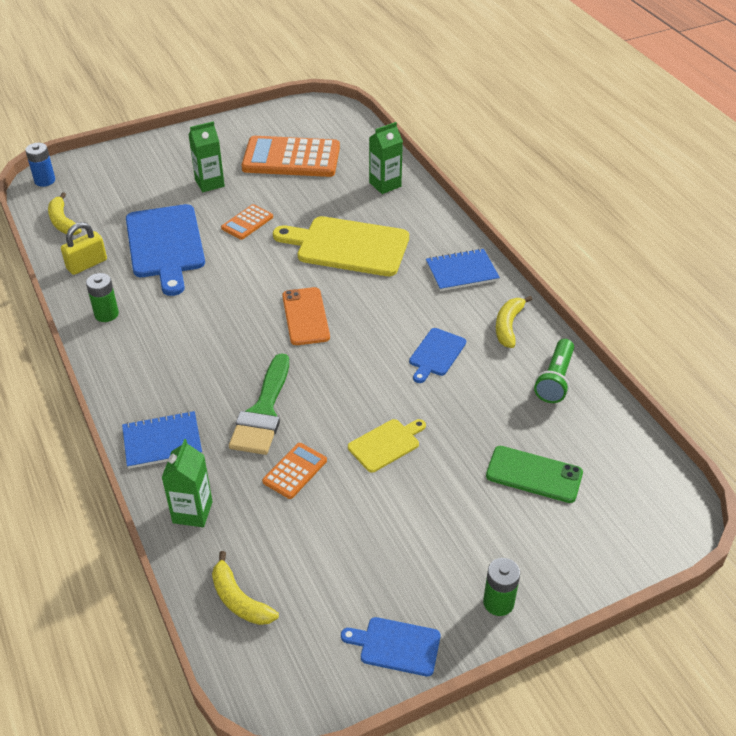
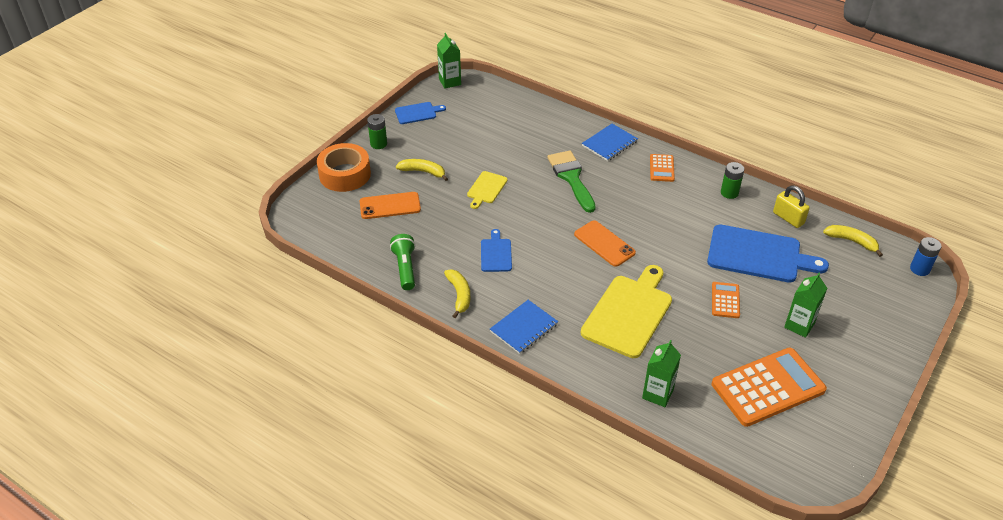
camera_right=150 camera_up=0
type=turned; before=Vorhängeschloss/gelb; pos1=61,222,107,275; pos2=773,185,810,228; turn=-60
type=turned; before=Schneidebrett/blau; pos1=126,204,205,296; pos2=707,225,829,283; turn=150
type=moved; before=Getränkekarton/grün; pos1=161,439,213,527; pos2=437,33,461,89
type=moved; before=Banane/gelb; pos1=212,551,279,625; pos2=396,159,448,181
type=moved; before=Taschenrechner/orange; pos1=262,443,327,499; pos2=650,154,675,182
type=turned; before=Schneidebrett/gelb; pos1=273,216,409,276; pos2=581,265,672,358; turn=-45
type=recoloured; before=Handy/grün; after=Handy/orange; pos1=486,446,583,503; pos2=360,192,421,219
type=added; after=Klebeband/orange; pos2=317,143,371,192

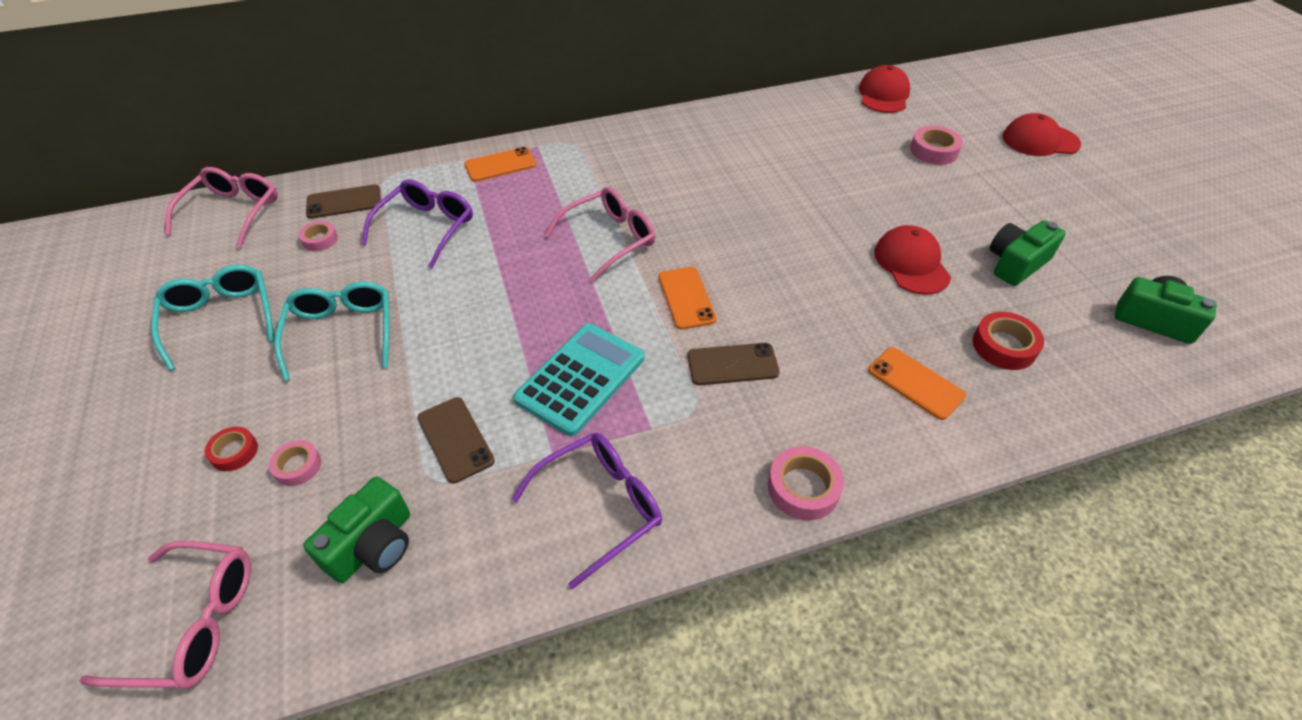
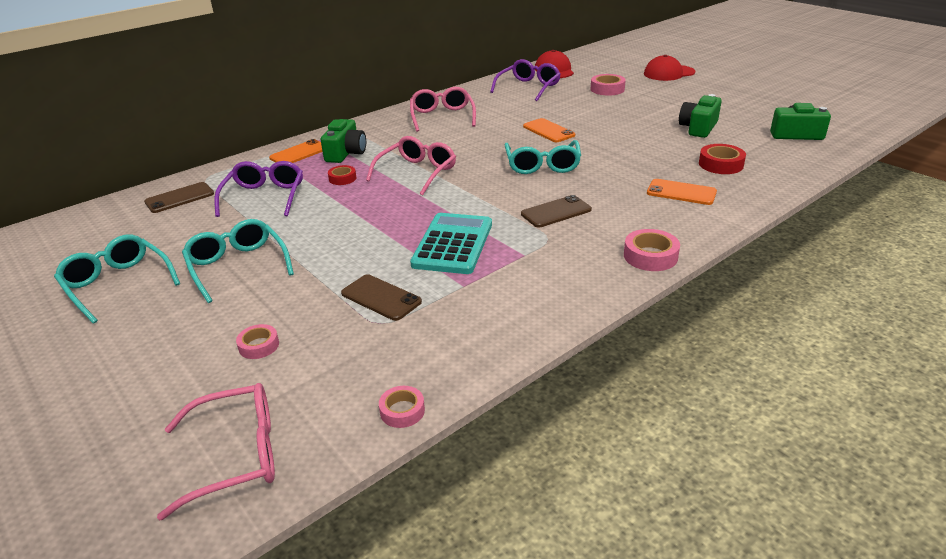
camera_right=-20 camera_up=-15
type=moved; before=Brille/rosa; pos1=165,167,278,248; pos2=410,87,476,132
type=moved; before=Klebeband/rot; pos1=205,426,258,471; pos2=328,165,356,185
type=moved; before=Klebeband/rosa; pos1=298,221,338,251; pos2=379,386,425,428
type=moved; before=Kamera/grün; pos1=303,477,410,583; pos2=321,119,366,163
type=moved; before=Brille/lila; pos1=511,433,662,589; pos2=490,59,561,101
type=moved; before=Handy/orange; pos1=658,267,717,330; pos2=523,118,575,142
type=removed; before=Kappe/rot; pos1=874,225,951,295
type=added; after=Brille/türkis; pos2=505,140,581,174

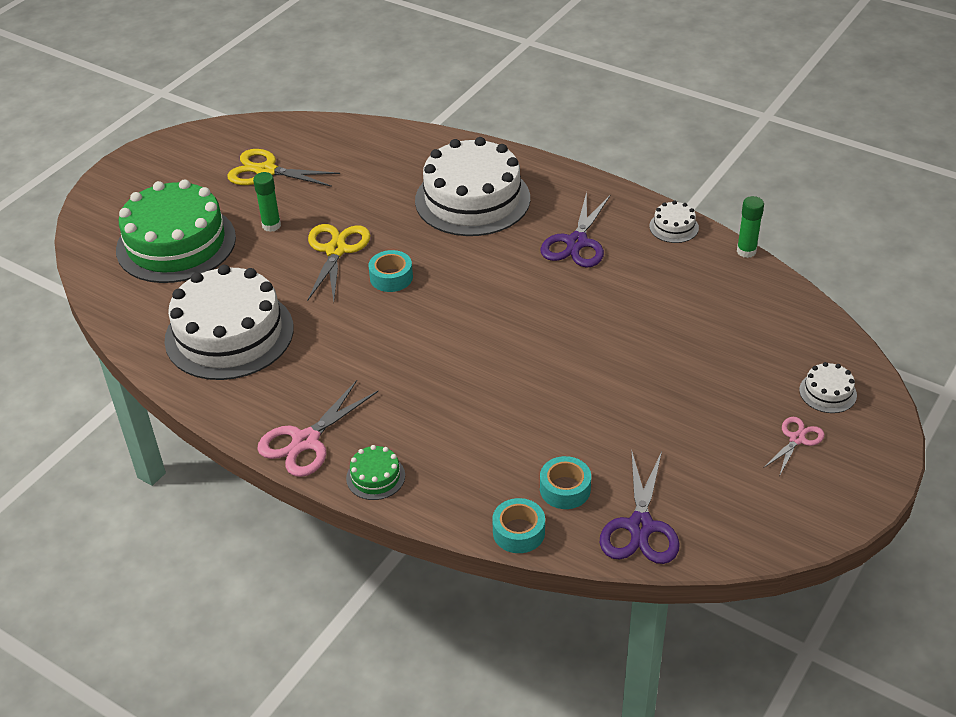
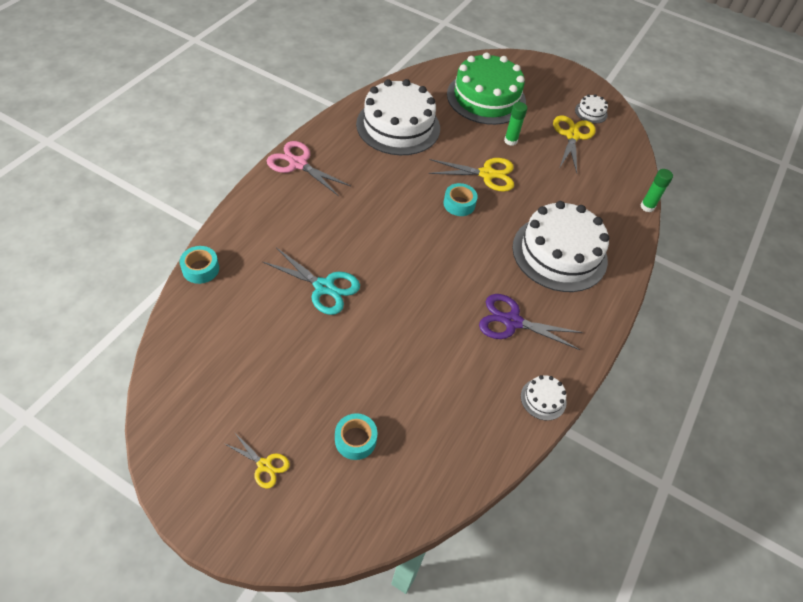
camera_right=80 camera_up=10
type=removed; before=Kuchen/grün; pos1=346,445,405,500
type=moved; before=Klebeband/türkis; pos1=540,456,591,509; pos2=335,413,378,460
type=removed; before=Schere/lila; pos1=600,449,680,564
type=moved; before=Klebestift/grün; pos1=737,196,764,258; pos2=641,169,673,212
type=recoloured; before=Schere/rosa; after=Schere/gelb; pos1=763,417,825,476; pos2=225,432,290,488
type=moved; before=Kuchen/weiß; pos1=799,362,857,413; pos2=575,94,608,124
type=added; after=Schere/türkis; pos2=263,248,360,315

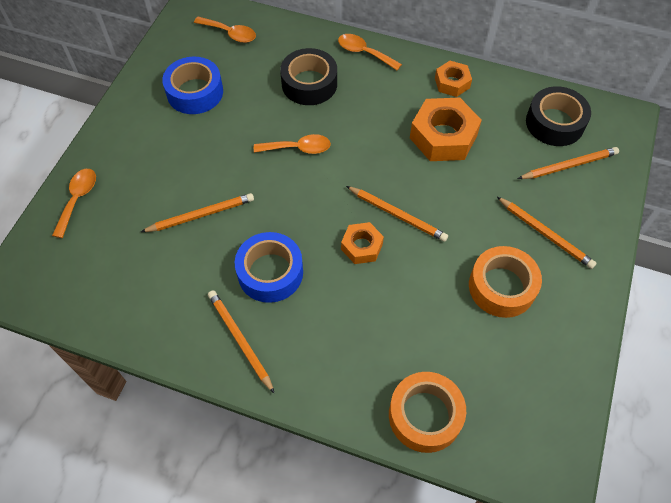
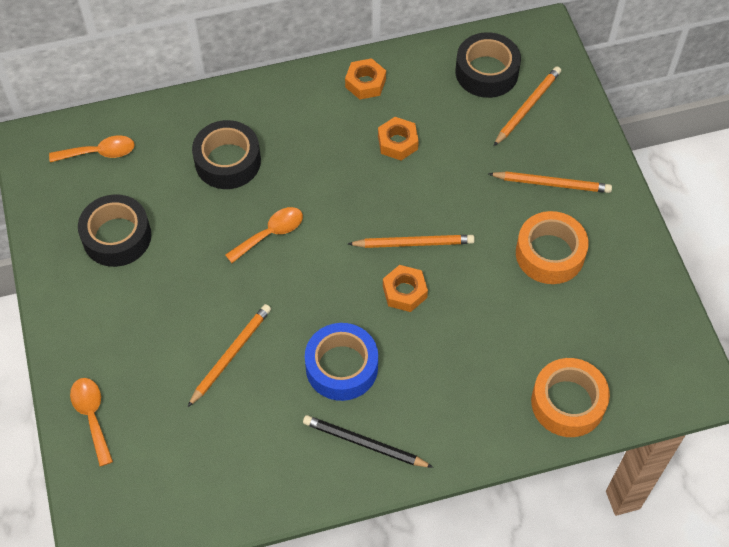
camera_right=-35 camera_up=0
type=recoloured; before=Klebeband/blau; after=Klebeband/schwarz; pos1=162,57,223,114; pos2=78,194,151,267
type=recoloured; before=Bleistift/orange; after=Bleistift/schwarz; pos1=208,290,275,394; pos2=303,415,433,468
type=removed; before=Löffel/orange; pos1=338,34,402,70
type=resized; before=Sechskantmutter/orange; pos1=410,98,482,161; pos2=378,117,419,160; scale=0.57

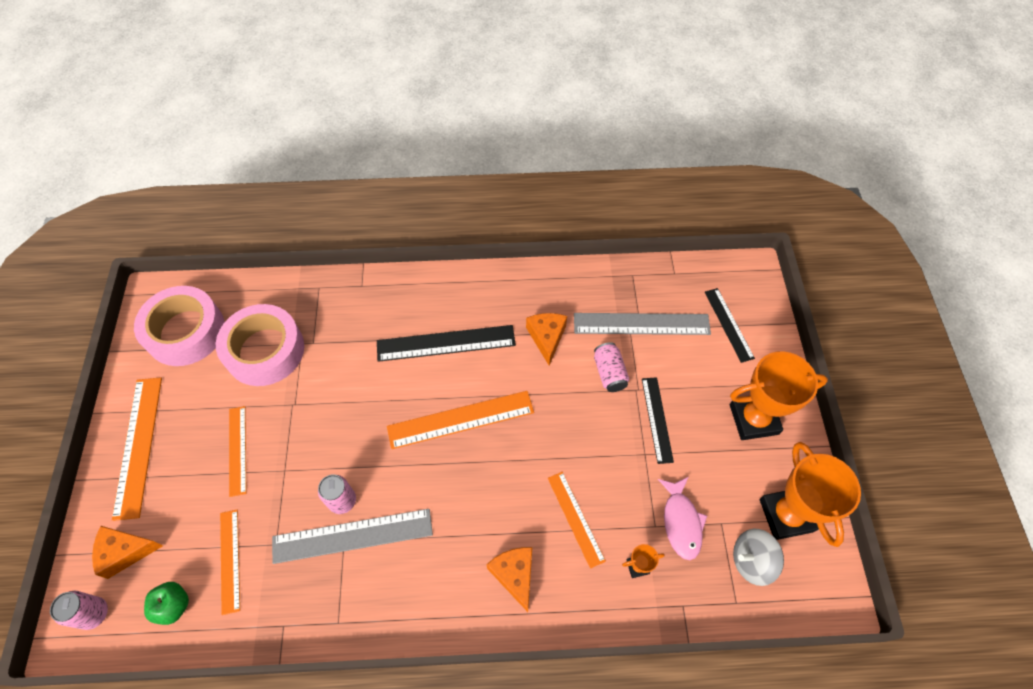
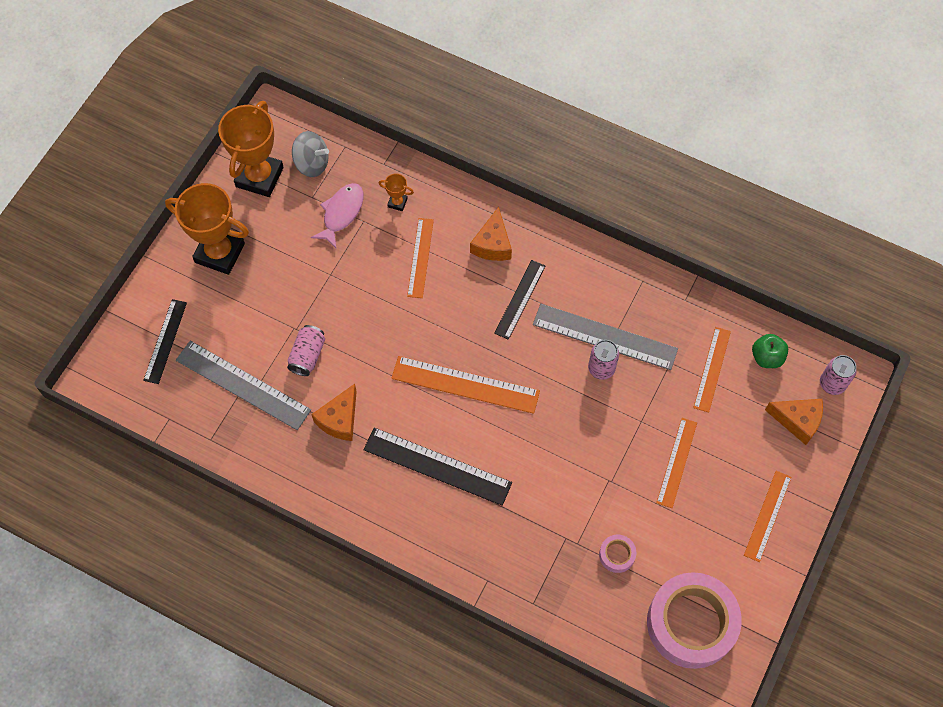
camera_right=-150 camera_up=5
type=resized; before=Lineal/orange; pos1=112,377,162,521; pos2=744,471,791,562; scale=0.63
type=resized; before=Klebeband/rosa; pos1=216,304,304,386; pos2=599,534,636,573; scale=0.41
type=moved; before=Lineal/schwarz; pos1=642,377,674,464; pos2=494,260,545,340

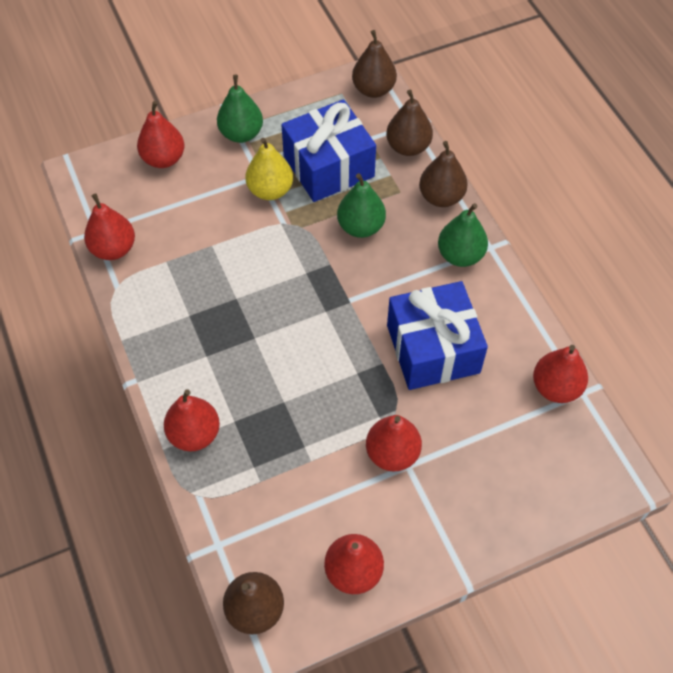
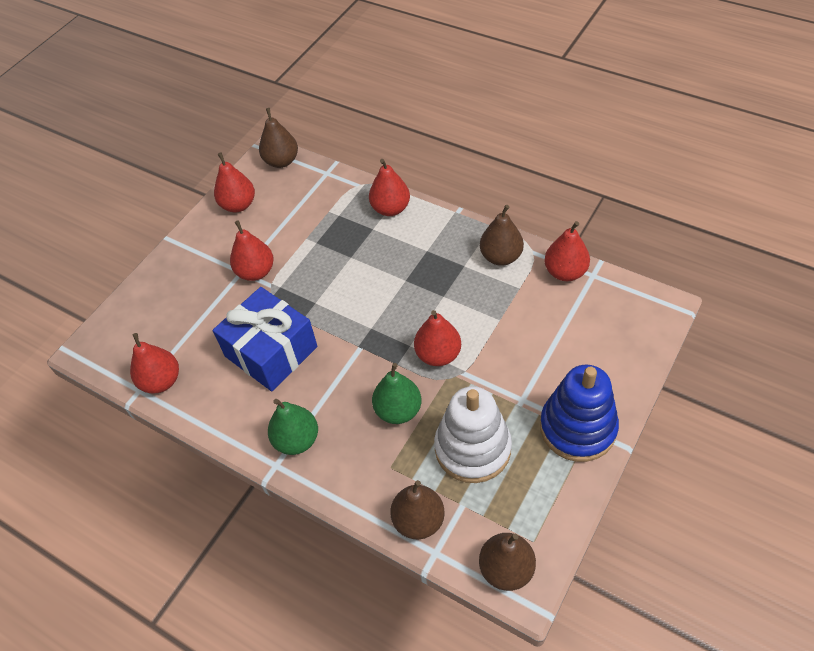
camera_right=150 camera_up=-5
type=moved; before=Birne/rot; pos1=137,101,184,168; pos2=414,310,461,366
type=replaced; before=Birne/grün; after=Stapelspielzeug/blau; pos1=217,75,263,143; pos2=540,365,619,462
type=removed; before=Birne/gelb; pos1=245,138,293,200
type=replaced; before=Geschenk/blau; after=Stapelspielzeug/weiß; pos1=281,99,376,202; pos2=434,386,512,483
type=moved; before=Birne/braun; pos1=419,141,468,207; pos2=480,205,524,266

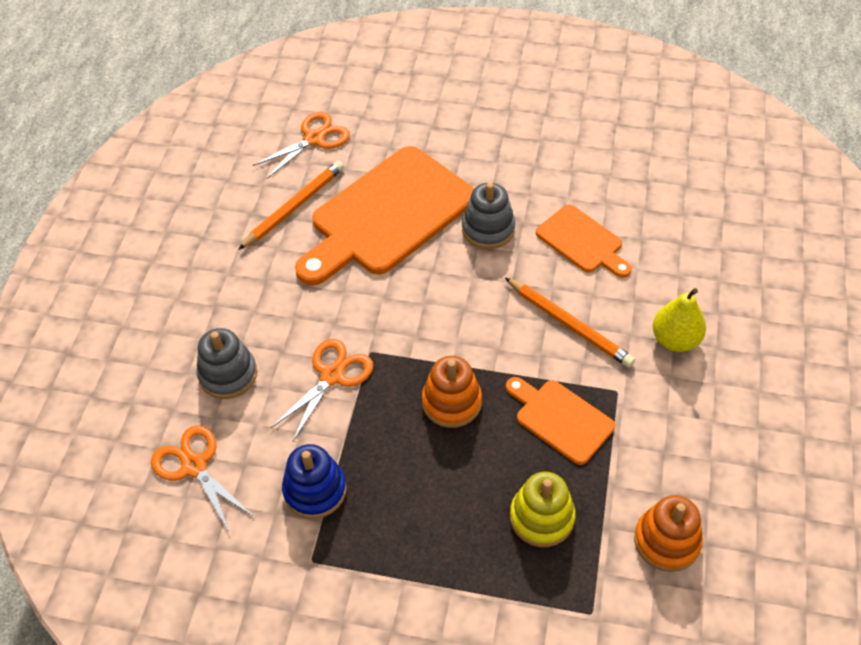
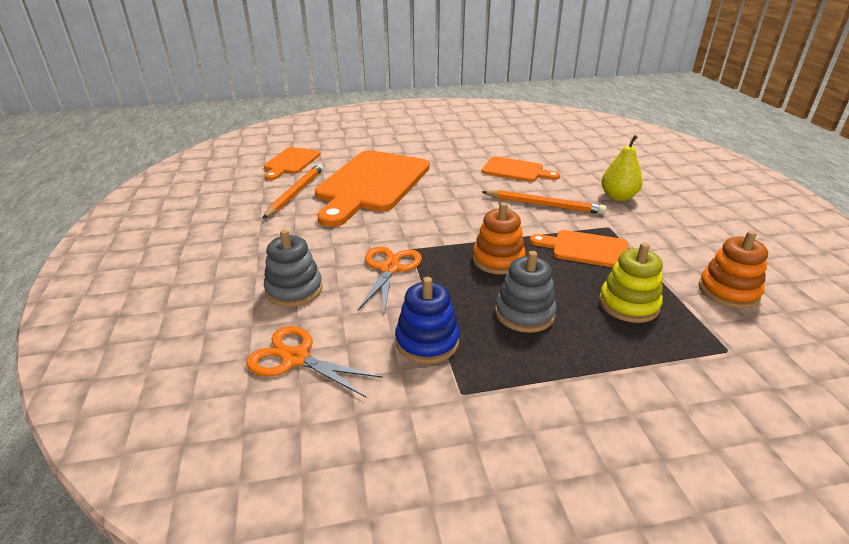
camera_right=-25 camera_up=-20
type=replaced; before=Schere/orange; after=Schneidebrett/orange; pos1=252,112,350,179; pos2=264,147,320,180
type=moved; before=Stapelspielzeug/grau; pos1=462,183,515,249; pos2=495,251,557,333

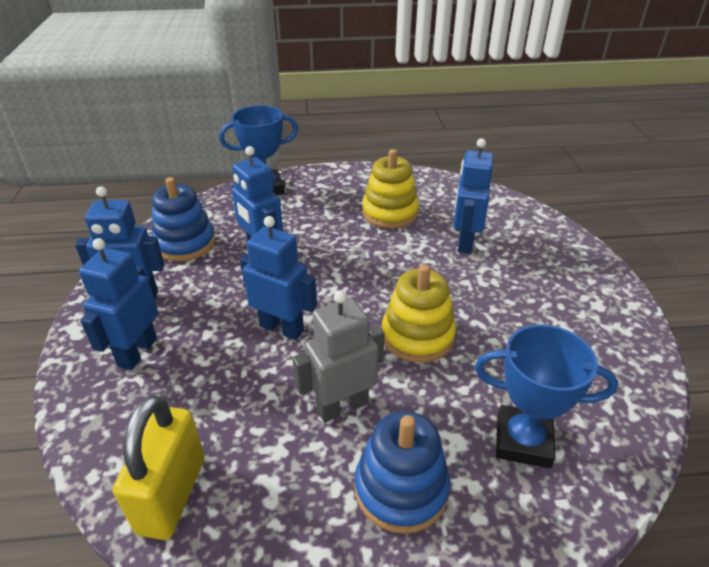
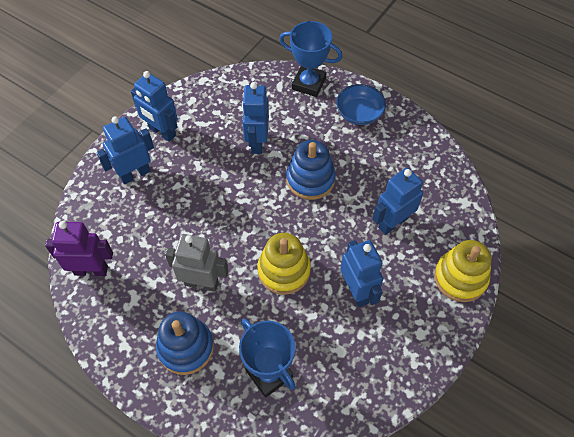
camera_right=40 camera_up=20
type=replaced; before=Vorhängeschloss/gelb; after=Roboter/lila; pos1=113,395,204,540; pos2=45,221,113,276
type=moved; before=Stapelspielzeug/blau; pos1=151,177,215,262; pos2=286,140,336,200
type=moved; before=Roboter/blau; pos1=240,216,317,340; pos2=340,240,383,307
type=moved; before=Stapelspielzeug/gelb; pos1=362,149,419,229; pos2=434,240,492,302
type=added; after=Schüssel/blau; pos2=336,84,386,125

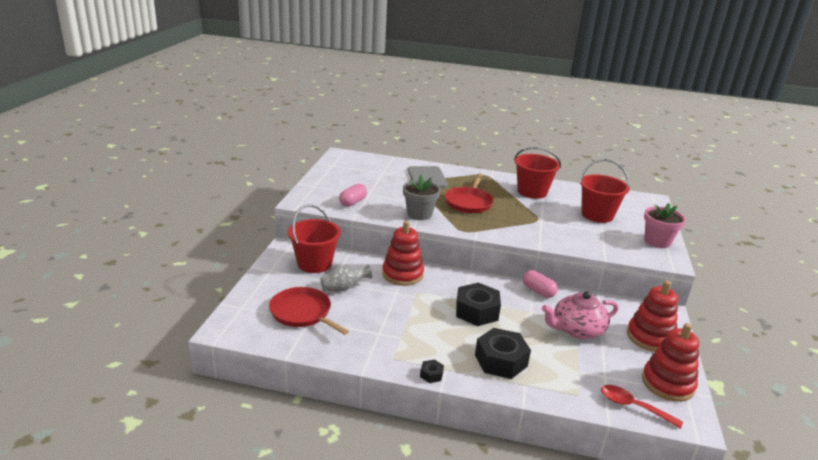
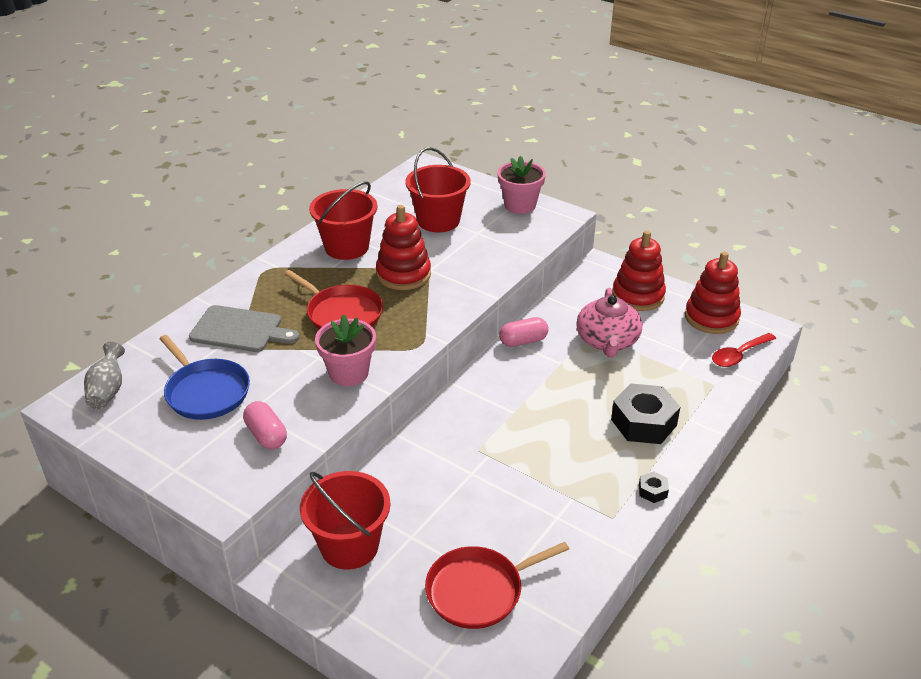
camera_right=-65 camera_up=10
type=moved; before=Vase/grau; pos1=320,265,372,292; pos2=84,342,125,409
type=moved; before=Stapelspielzeug/rot; pos1=382,221,424,286; pos2=376,205,431,290
type=recoloured; before=Blumentopf/grau; after=Blumentopf/rosa; pos1=403,175,441,220; pos2=315,315,376,386
type=removed; before=Sechskantmutter/schwarz; pos1=456,282,501,326
type=added; after=Pfanne/blau; pos2=159,335,250,420

